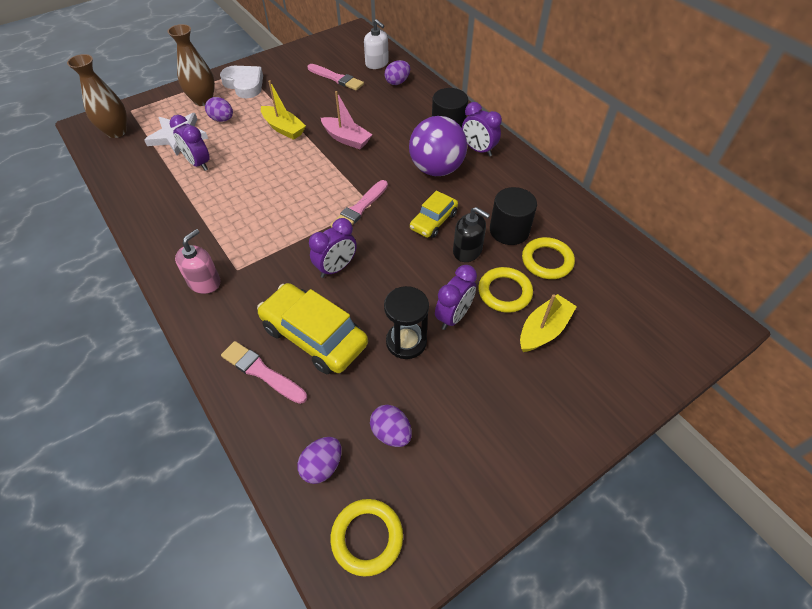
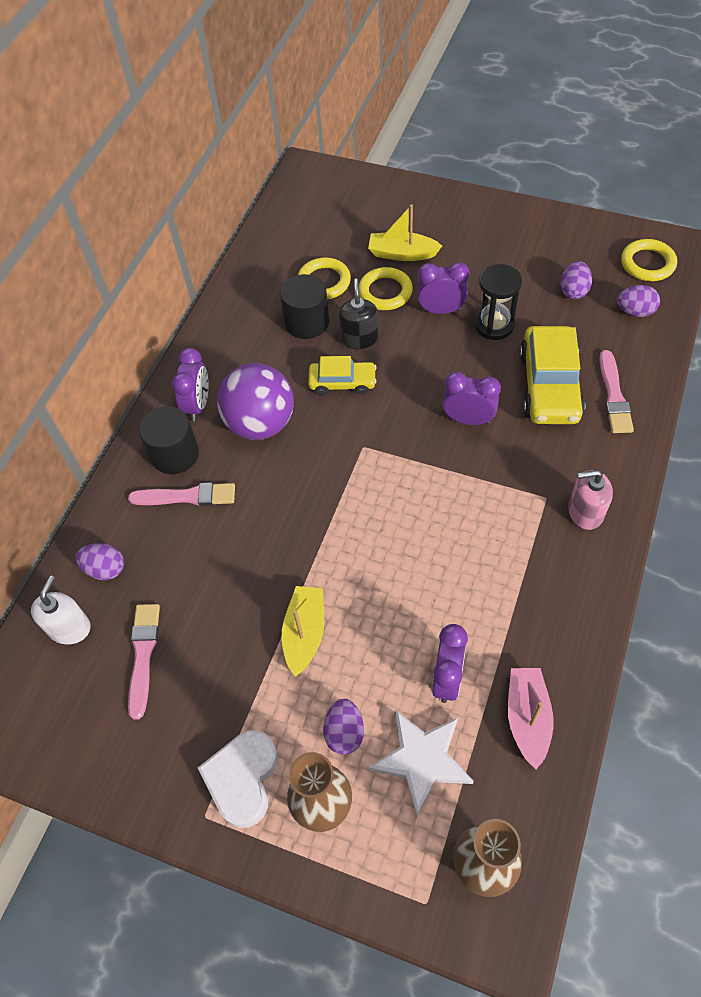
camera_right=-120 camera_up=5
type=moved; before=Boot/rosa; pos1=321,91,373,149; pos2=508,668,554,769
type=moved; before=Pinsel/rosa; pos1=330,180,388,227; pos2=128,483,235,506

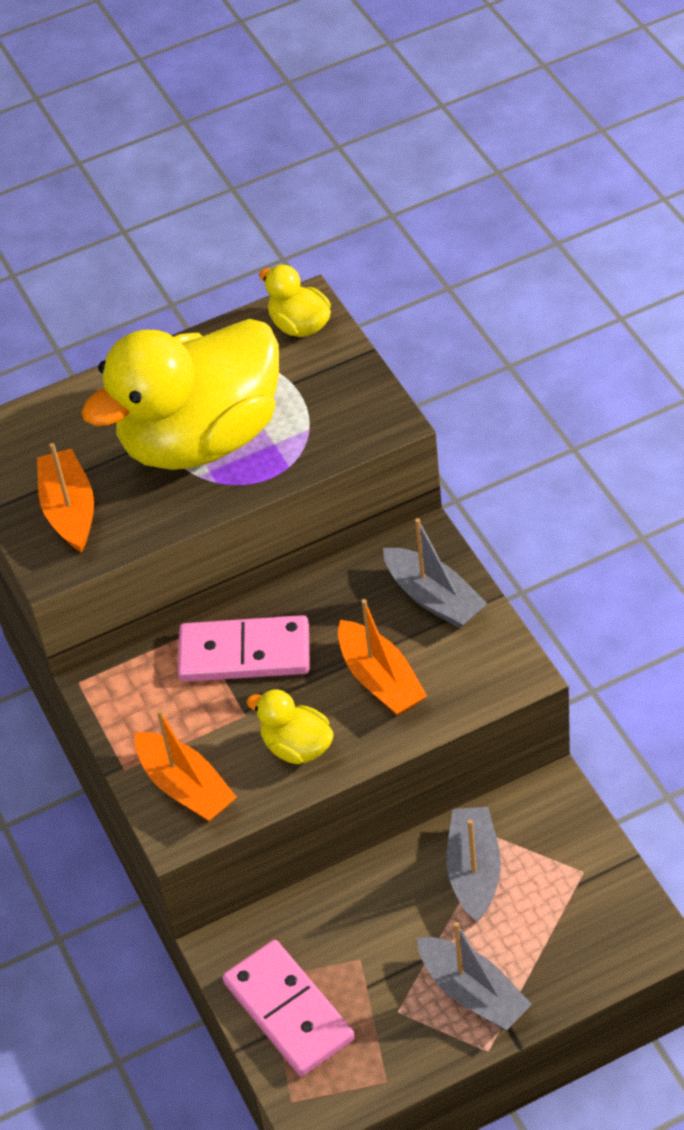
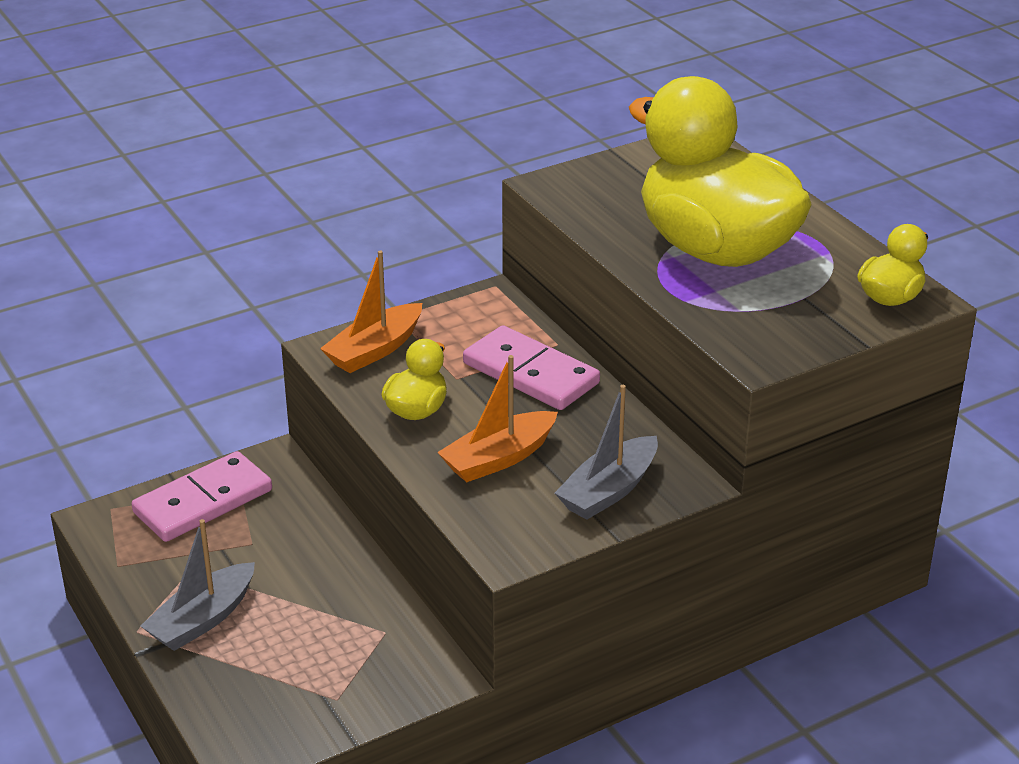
camera_right=80 camera_up=-15
type=removed; before=Boot/orange; pos1=37,443,94,553
type=turned; before=Dominostein/rosa; pos1=178,615,310,682; pos2=463,325,600,410; turn=-45
type=removed; before=Boot/grau; pos1=446,807,501,922

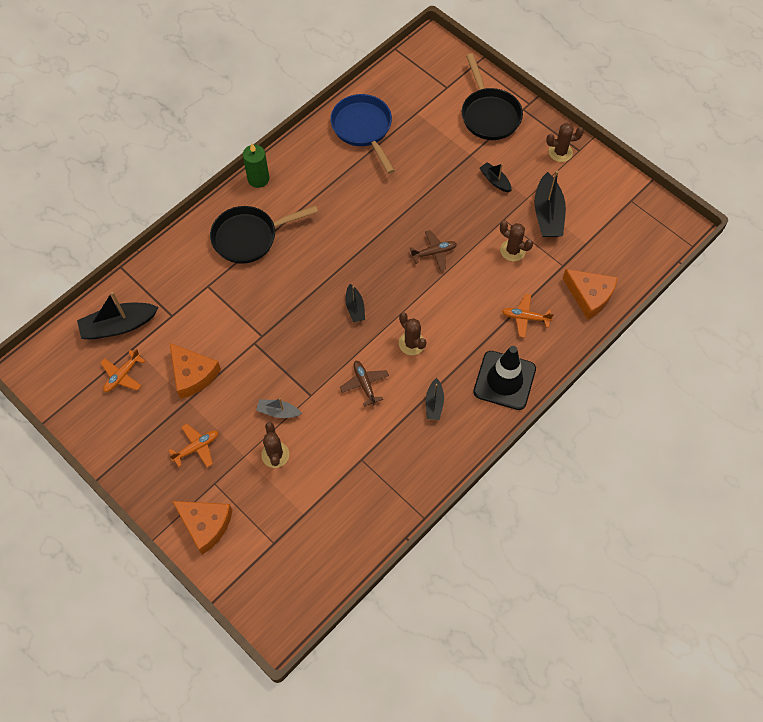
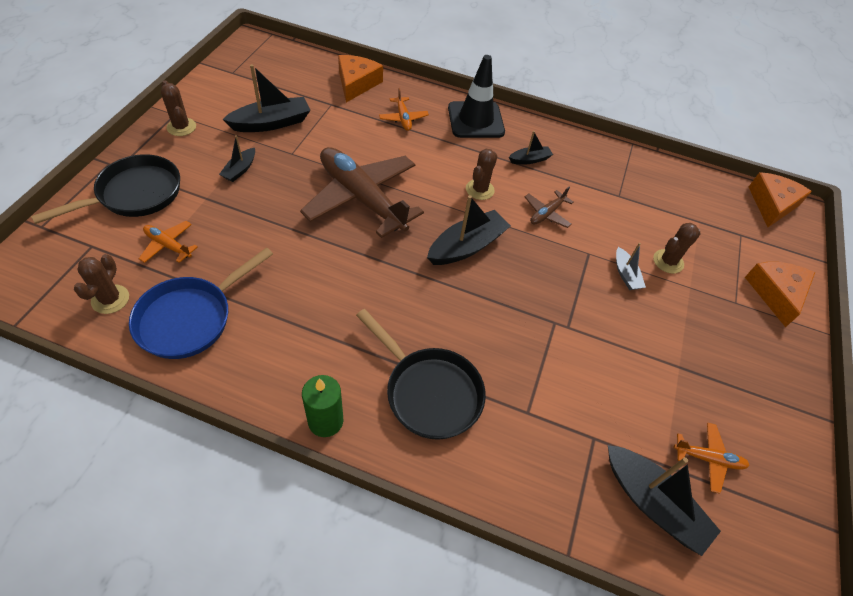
camera_right=-120 camera_up=-10
type=moved; before=Flugzeug/orange; pos1=169,424,218,467; pos2=139,221,198,263
type=moved; before=Käse/orange; pos1=170,343,221,399; pos2=749,172,812,227
type=resized; before=Boot/schwarz; pos1=346,284,365,322; pos2=427,195,511,265; scale=1.83
type=resized; before=Flugzeug/braun; pos1=410,230,457,271; pos2=300,147,424,238; scale=2.32
type=moved; before=Kaktus/braun; pos1=500,222,533,261; pos2=74,254,129,314

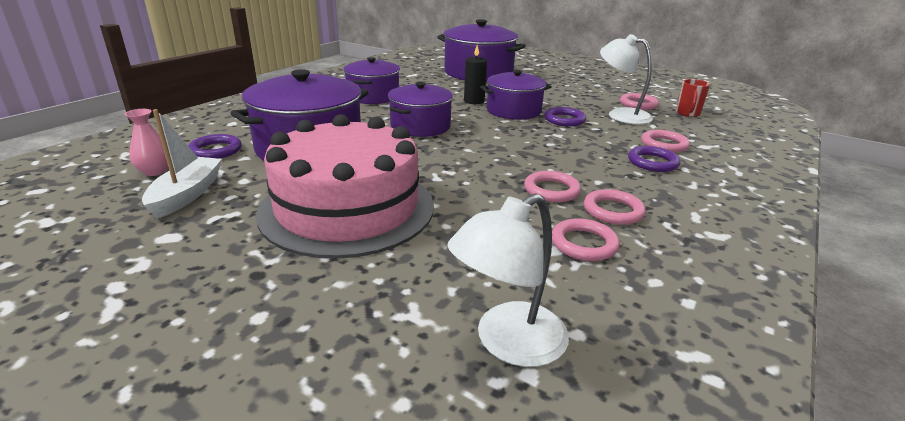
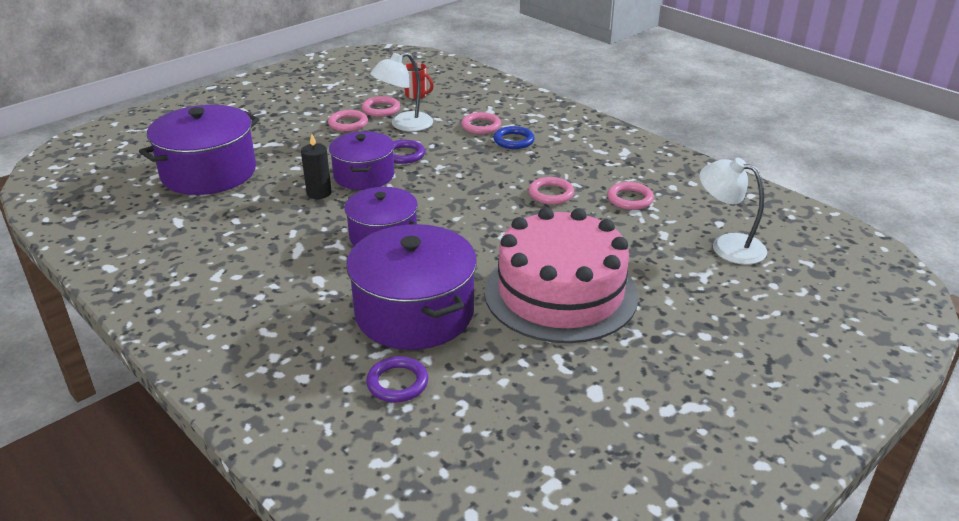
camera_right=-75 camera_up=5
type=removed; before=Vase/rosa; pos1=125,109,168,176
type=removed; before=Boot/weiß; pos1=142,109,222,219
type=removed; before=Kochtopf/lila; pos1=343,57,400,104
type=turned; before=Lampe/weiß; pos1=448,193,569,367; pos2=699,158,767,265; turn=150
type=moved; before=Ring/rosa; pos1=584,189,646,225; pos2=328,110,368,132
type=recoloured; before=Ring/lila; after=Ring/blau; pos1=628,146,680,172; pos2=494,126,535,149

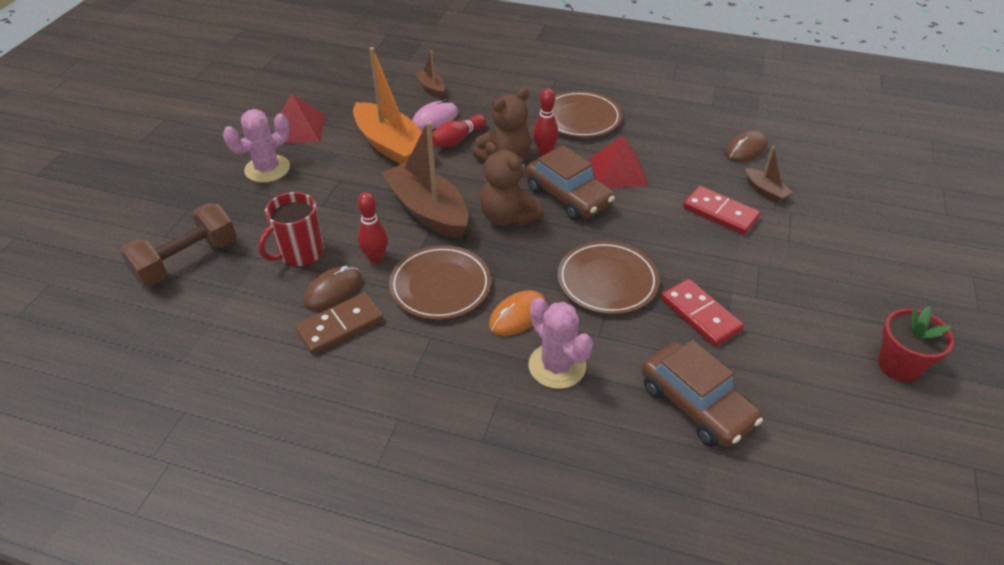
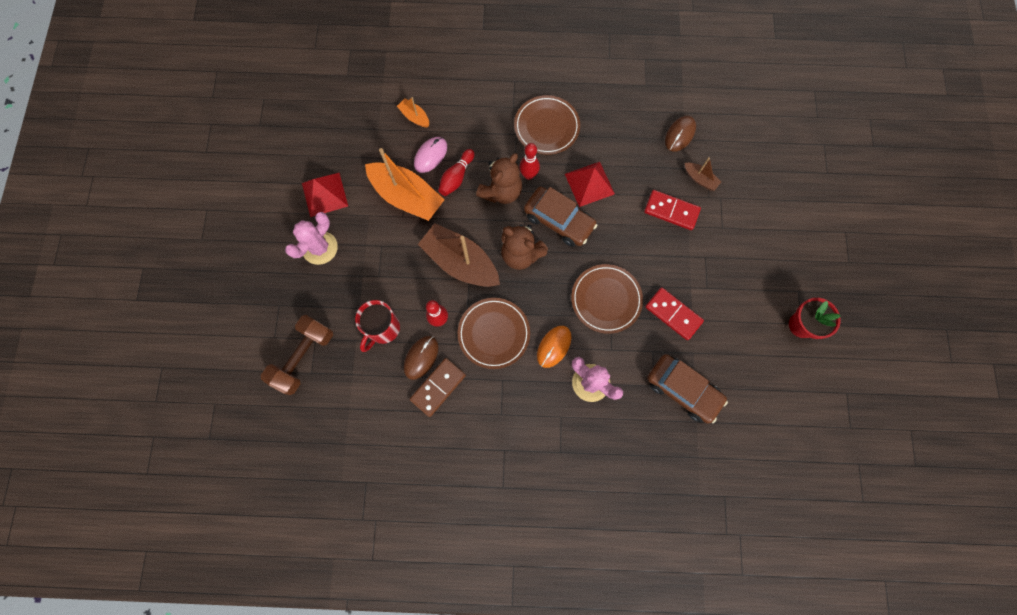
camera_right=-15 camera_up=30
type=recoloured; before=Boot/braun; after=Boot/orange; pos1=415,51,445,98; pos2=397,97,429,128

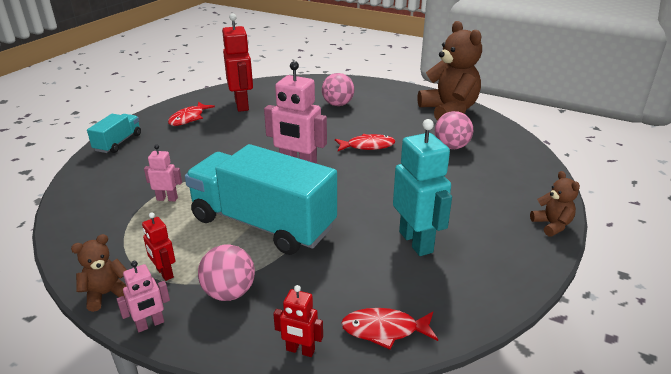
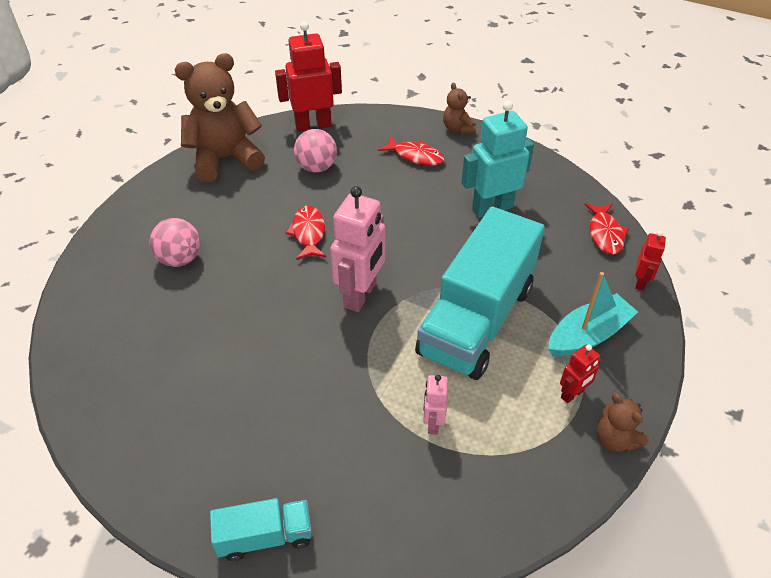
camera_right=-90 camera_up=15
type=turned; before=Lastwagen/türkis; pos1=87,114,141,153; pos2=210,498,312,561; turn=150
type=removed; before=Roboter/rosa; pos1=117,261,170,332
type=moved; before=Fisch/rot; pos1=168,102,215,126; pos2=378,136,445,166
type=replaced; before=Ball/rosa; after=Boot/türkis; pos1=198,244,255,301; pos2=548,272,638,357
type=moved; before=Roboter/rot; pos1=222,13,253,112; pos2=275,21,342,132
type=turned; before=Teddybär/braun; pos1=530,171,580,237; pos2=443,83,476,134; turn=-90

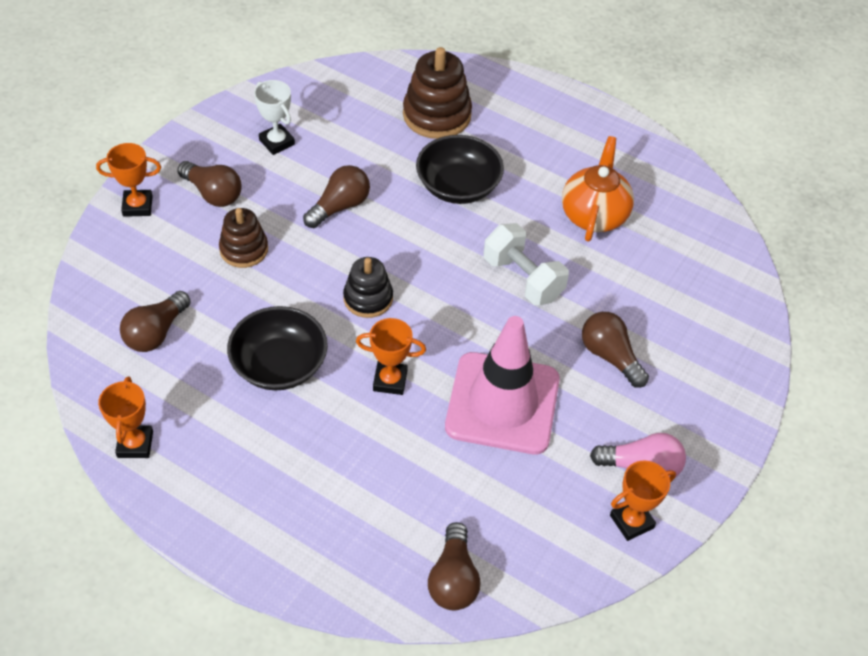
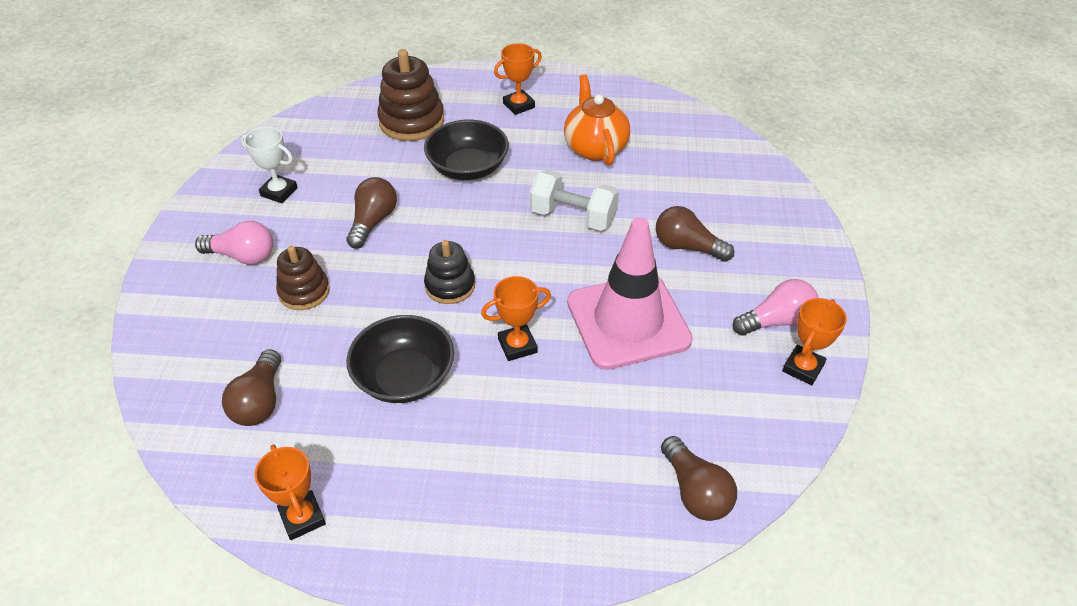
camera_right=-25 camera_up=-5
type=moved; before=Pokal/orange; pos1=96,143,161,217; pos2=494,43,542,115
type=recoloured; before=Glühbirne/braun; after=Glühbirne/rosa; pos1=177,161,242,207; pos2=195,221,273,265

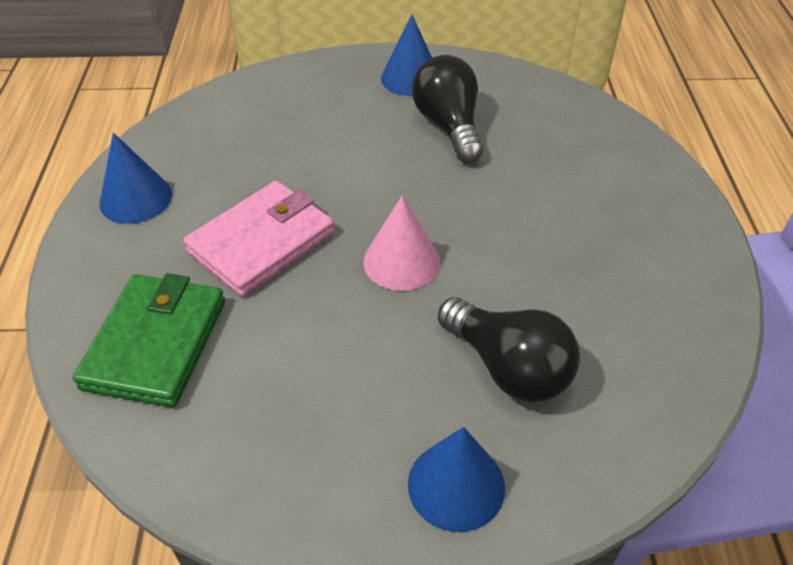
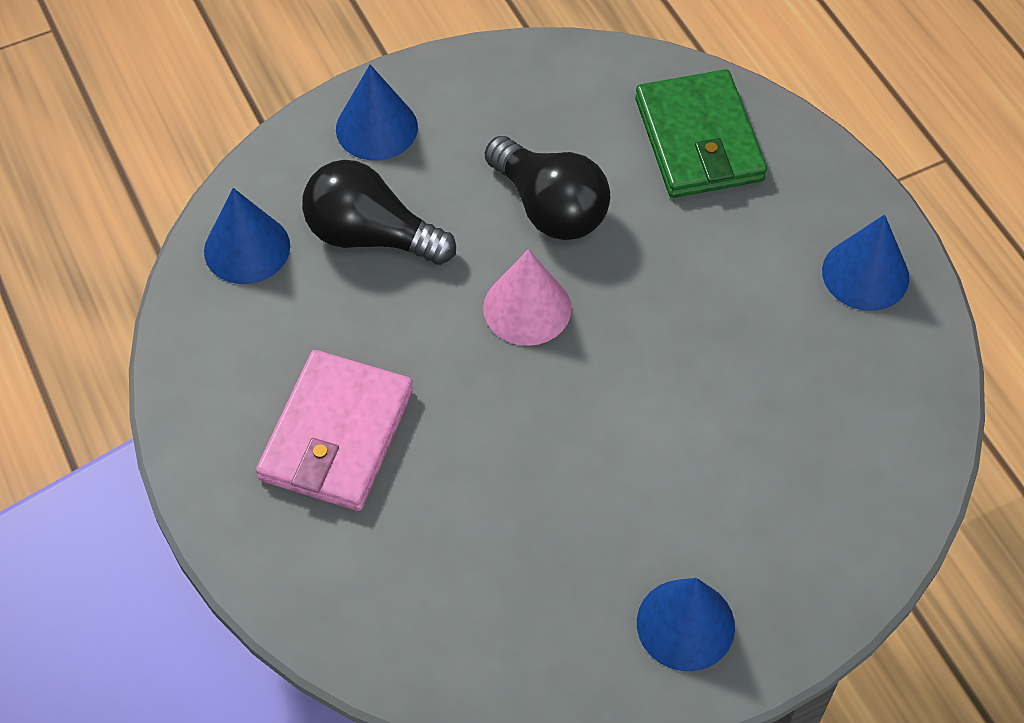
camera_right=155 camera_up=10
type=moved; before=Geldbörse/rosa; pos1=183,181,335,297; pos2=256,350,413,511
type=moved; before=Glühbirne/schwarz; pos1=412,55,483,163; pos2=485,136,610,240
type=added; after=Kegel/blau; pos2=204,188,290,284

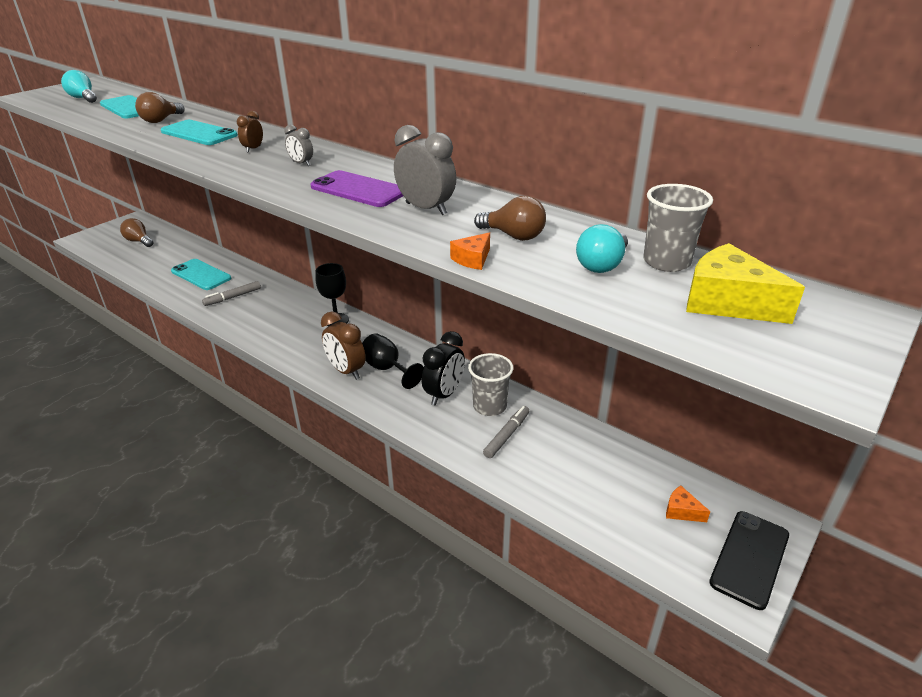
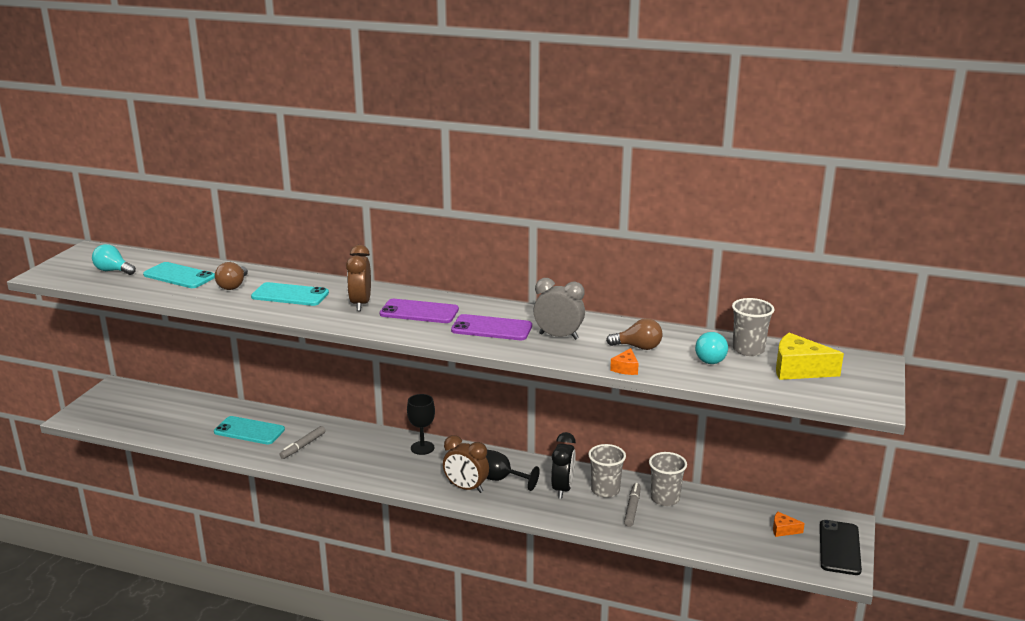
camera_right=-20 camera_up=-10
type=removed; before=Glühbirne/braun; pos1=120,218,153,247
type=resized; before=Wecker/braun; pos1=237,111,263,153; pos2=346,245,371,311; scale=1.84
type=replaced; before=Wecker/grau; after=Handy/lila; pos1=284,125,313,166; pos2=380,299,459,323
type=added; after=Becher/grau; pos2=649,452,687,506

